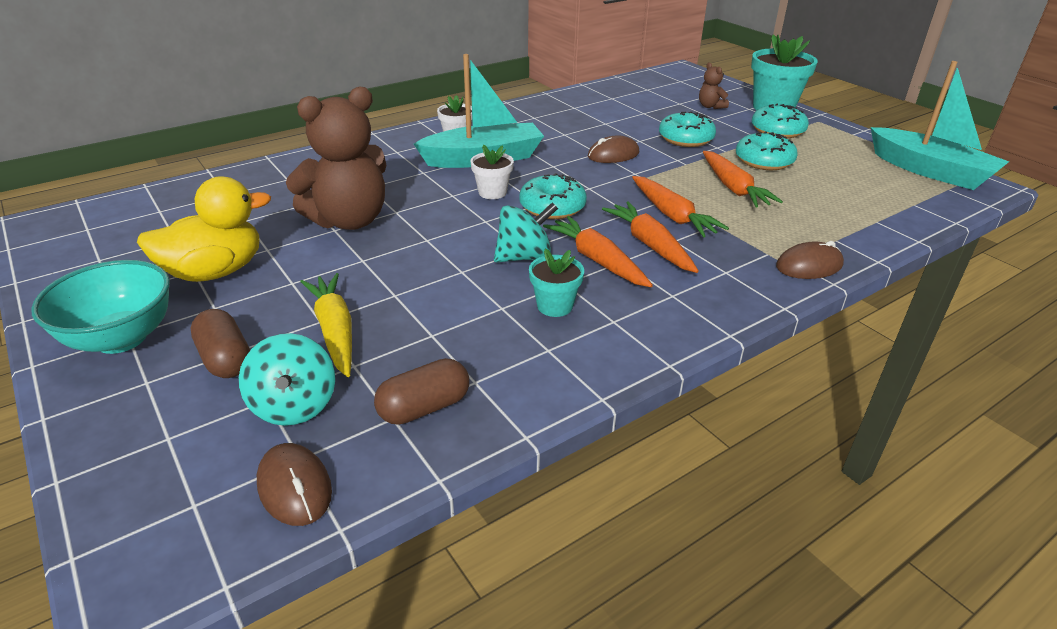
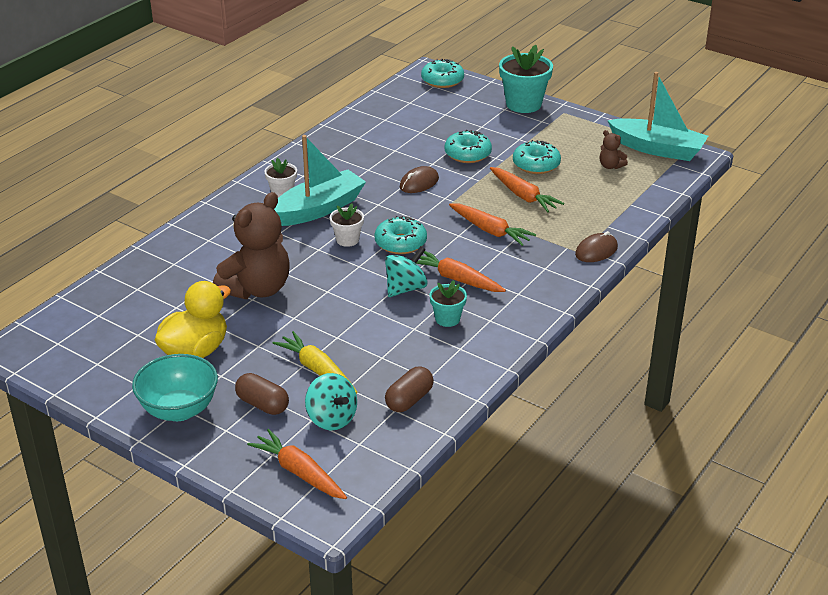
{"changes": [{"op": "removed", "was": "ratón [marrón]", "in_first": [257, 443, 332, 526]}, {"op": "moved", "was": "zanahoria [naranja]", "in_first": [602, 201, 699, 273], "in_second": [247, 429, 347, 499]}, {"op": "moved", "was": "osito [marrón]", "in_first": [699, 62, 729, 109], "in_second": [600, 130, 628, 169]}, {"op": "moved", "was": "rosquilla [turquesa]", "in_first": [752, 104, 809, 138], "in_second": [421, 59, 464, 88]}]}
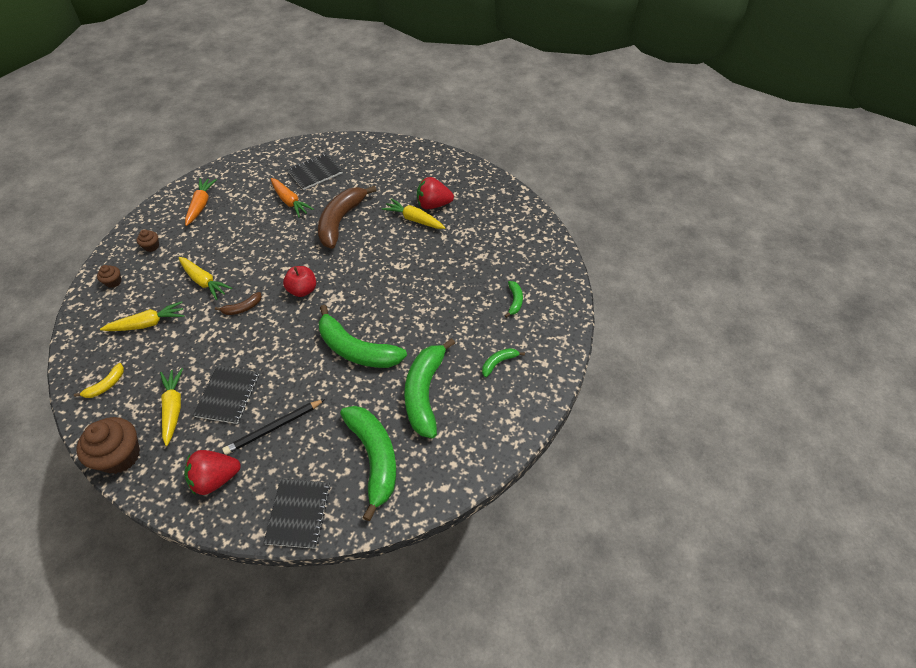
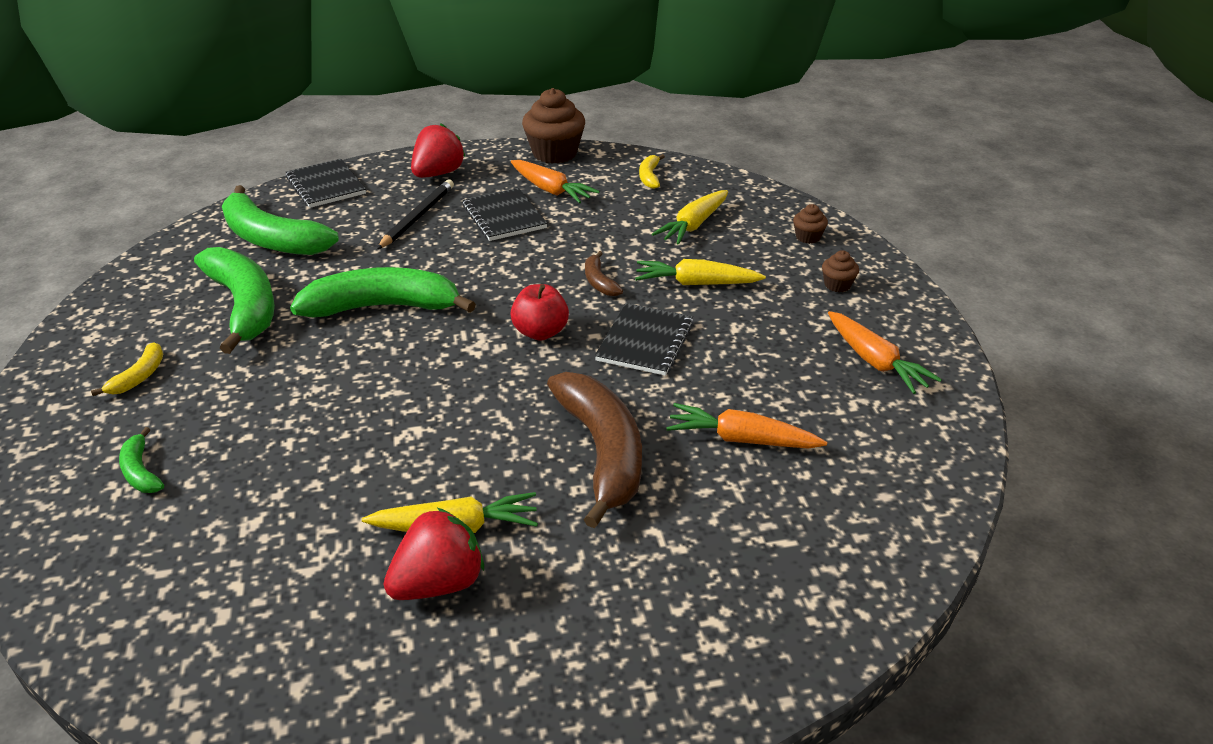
{"changes": [{"op": "moved", "was": "cuaderno [negro]", "in_first": [287, 153, 343, 190], "in_second": [595, 303, 694, 376]}, {"op": "recoloured", "was": "zanahoria [amarillo]", "now": "zanahoria [naranja]", "in_first": [160, 368, 183, 446], "in_second": [511, 160, 600, 203]}, {"op": "recoloured", "was": "plátano [verde]", "now": "plátano [amarillo]", "in_first": [482, 348, 525, 377], "in_second": [91, 342, 163, 396]}, {"op": "turned", "was": "plátano [marrón]", "in_first": [215, 292, 262, 315], "in_second": [585, 251, 623, 296], "clockwise": -45}]}
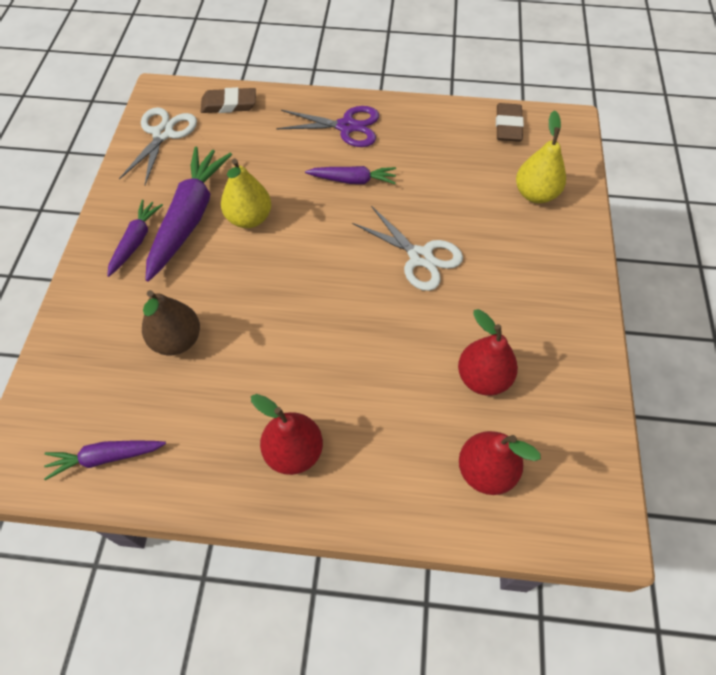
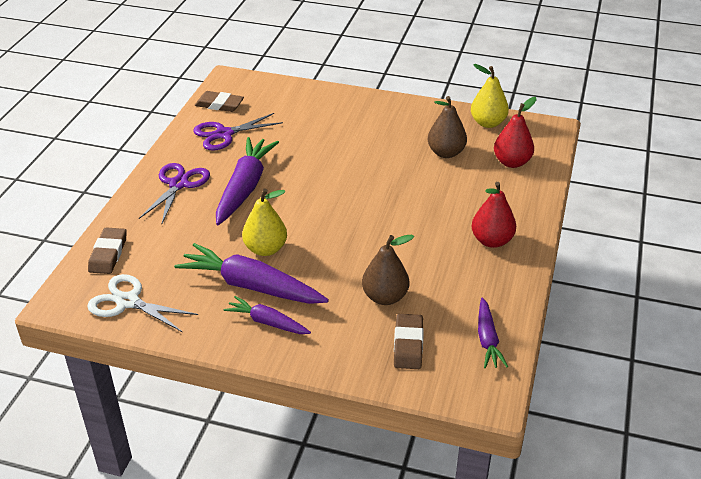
{"changes": [{"op": "removed", "was": "tijeras [blanco]", "in_first": [352, 206, 463, 291]}, {"op": "added", "now": "tijeras [morado]", "in_second": [193, 113, 283, 151]}, {"op": "added", "now": "goma de borrar [marrón]", "in_second": [394, 314, 424, 369]}, {"op": "moved", "was": "pera [amarillo]", "in_first": [516, 110, 566, 203], "in_second": [471, 64, 509, 128]}, {"op": "recoloured", "was": "pera [rojo]", "now": "pera [marrón]", "in_first": [458, 309, 518, 396], "in_second": [428, 96, 467, 158]}, {"op": "resized", "was": "zanahoria [morado]", "in_first": [305, 166, 396, 184], "in_second": [216, 137, 279, 225], "ratio": 1.8}]}
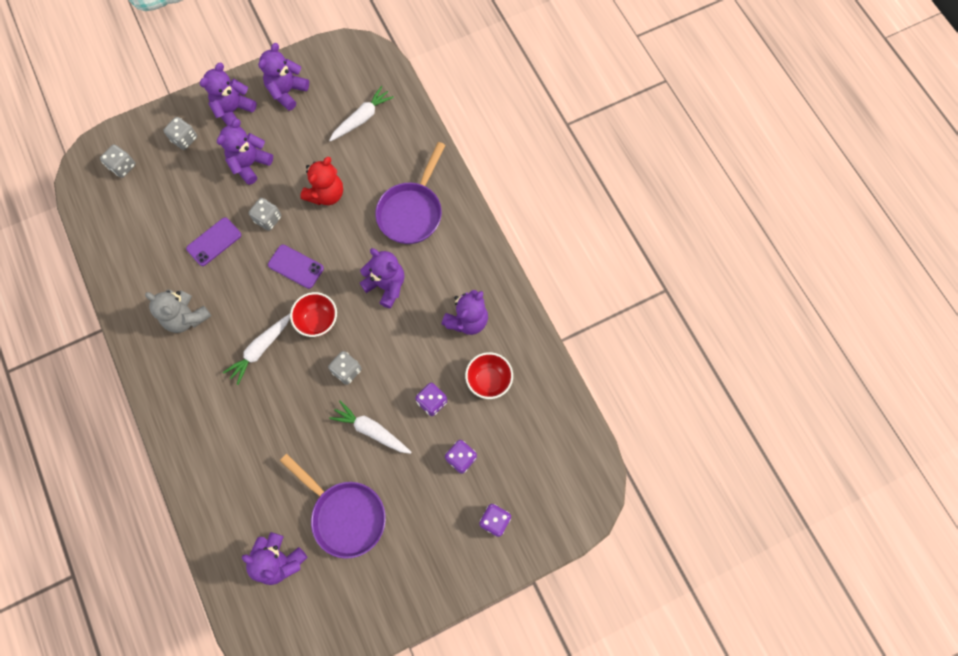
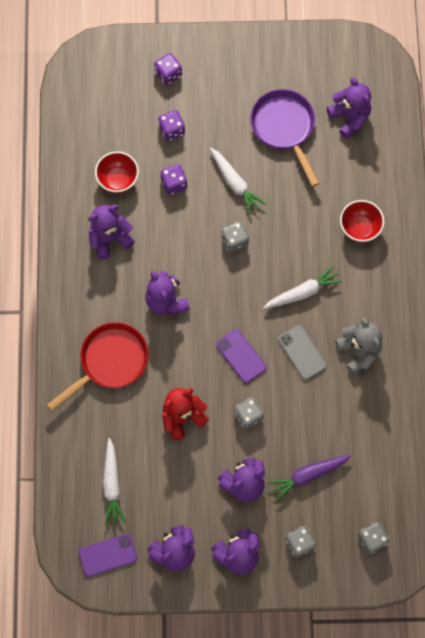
{"changes": [{"op": "added", "now": "zanahoria [morado]", "in_second": [268, 455, 351, 501]}, {"op": "added", "now": "móvil [gris]", "in_second": [278, 325, 327, 380]}, {"op": "moved", "was": "móvil [morado]", "in_first": [186, 217, 241, 266], "in_second": [78, 534, 137, 577]}, {"op": "moved", "was": "cuenco [rojo]", "in_first": [290, 292, 337, 337], "in_second": [340, 200, 385, 242]}, {"op": "recoloured", "was": "sartén [morado]", "now": "sartén [rojo]", "in_first": [375, 142, 445, 244], "in_second": [47, 322, 149, 412]}, {"op": "turned", "was": "zanahoria [blanco]", "in_first": [329, 86, 394, 141], "in_second": [103, 438, 126, 525], "clockwise": -75}]}
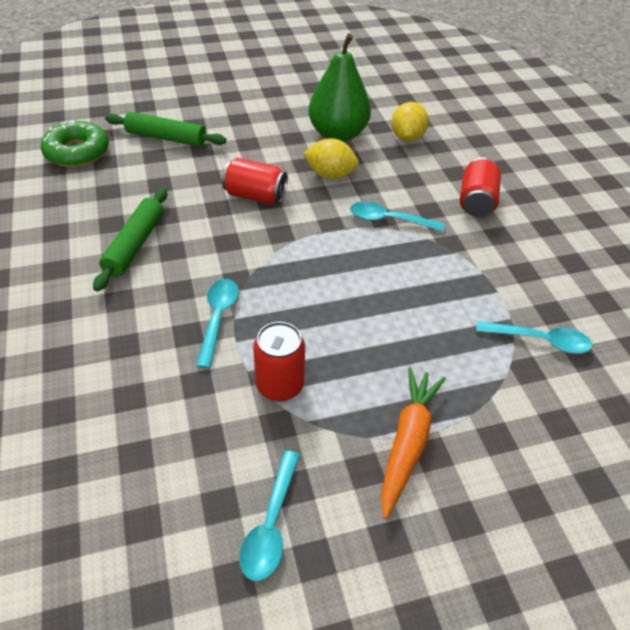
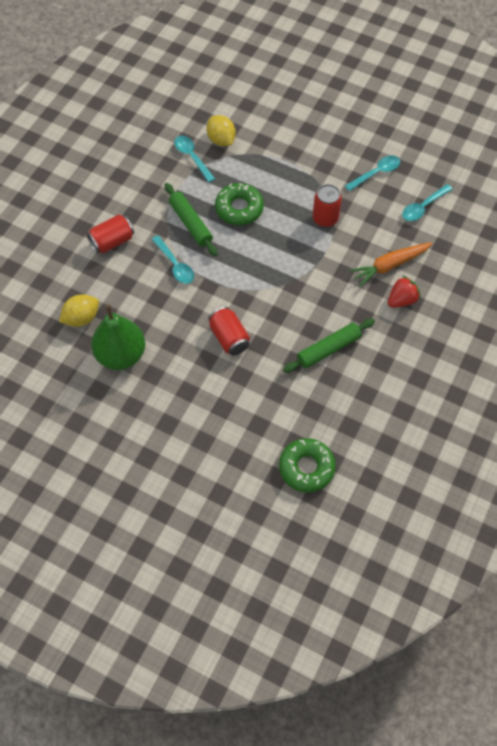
{"changes": [{"op": "added", "now": "rosquilla [verde]", "in_second": [215, 183, 264, 225]}, {"op": "added", "now": "fresa [rojo]", "in_second": [388, 275, 421, 308]}, {"op": "moved", "was": "rodillo [verde]", "in_first": [105, 112, 226, 147], "in_second": [164, 183, 218, 256]}, {"op": "moved", "was": "cuchara [turquesa]", "in_first": [196, 279, 239, 369], "in_second": [402, 184, 453, 221]}, {"op": "moved", "was": "limón [amarillo]", "in_first": [303, 138, 359, 179], "in_second": [206, 115, 236, 146]}, {"op": "moved", "was": "zanahoria [naranja]", "in_first": [381, 367, 446, 519], "in_second": [349, 242, 433, 287]}]}
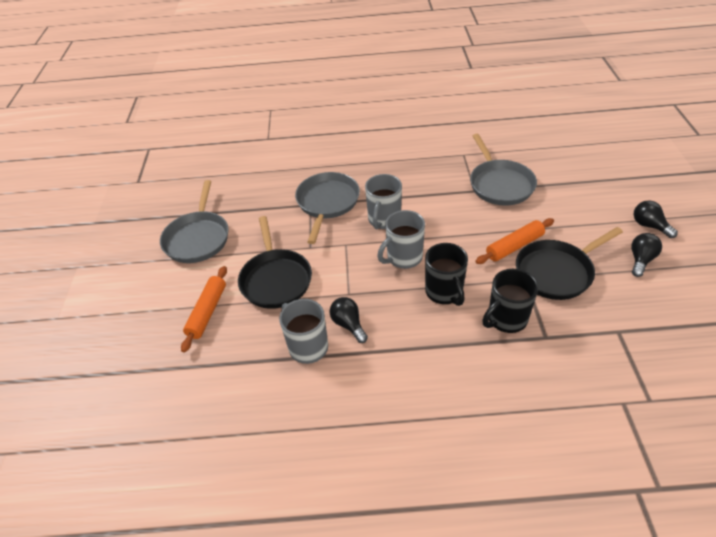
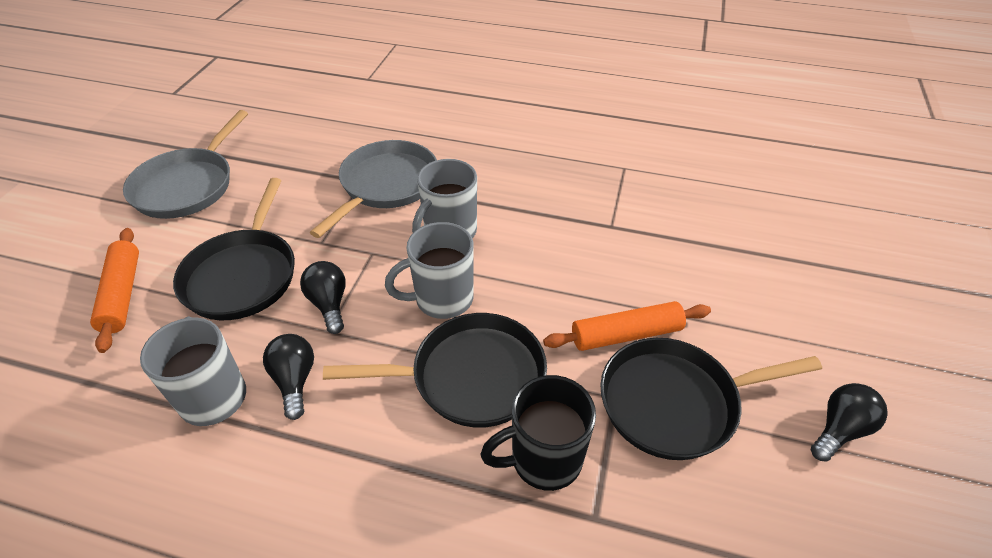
{"changes": [{"op": "removed", "was": "sartén [gris]", "in_first": [470, 134, 537, 206]}, {"op": "moved", "was": "bombilla [negro]", "in_first": [634, 200, 678, 238], "in_second": [300, 261, 346, 334]}, {"op": "replaced", "was": "taza [negro]", "now": "sartén [negro]", "in_first": [425, 243, 468, 306], "in_second": [323, 313, 547, 428]}, {"op": "turned", "was": "rodillo [naranja]", "in_first": [181, 266, 227, 353], "in_second": [90, 228, 139, 353], "clockwise": -45}]}
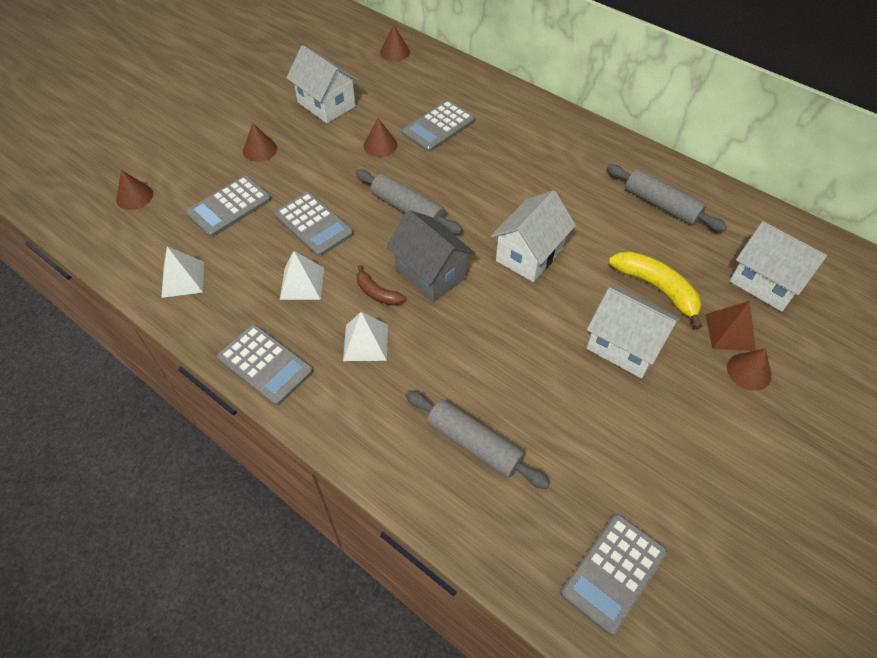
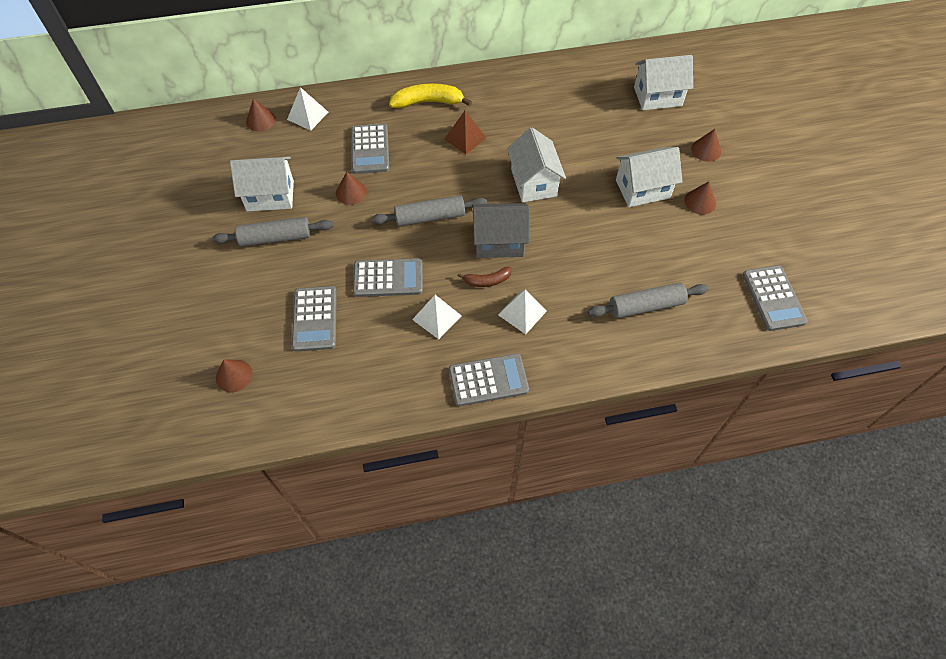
{"changes": [{"op": "moved", "was": "pirámide [blanco]", "in_first": [161, 247, 204, 298], "in_second": [287, 87, 328, 131]}, {"op": "moved", "was": "cono [marrón]", "in_first": [243, 123, 277, 162], "in_second": [684, 181, 716, 214]}, {"op": "moved", "was": "rodillo [gris]", "in_first": [607, 164, 727, 232], "in_second": [212, 217, 333, 247]}, {"op": "moved", "was": "plátano [amarillo]", "in_first": [609, 251, 703, 329], "in_second": [389, 83, 472, 109]}, {"op": "moved", "was": "pirámide [marrón]", "in_first": [705, 301, 756, 351], "in_second": [444, 111, 486, 154]}]}
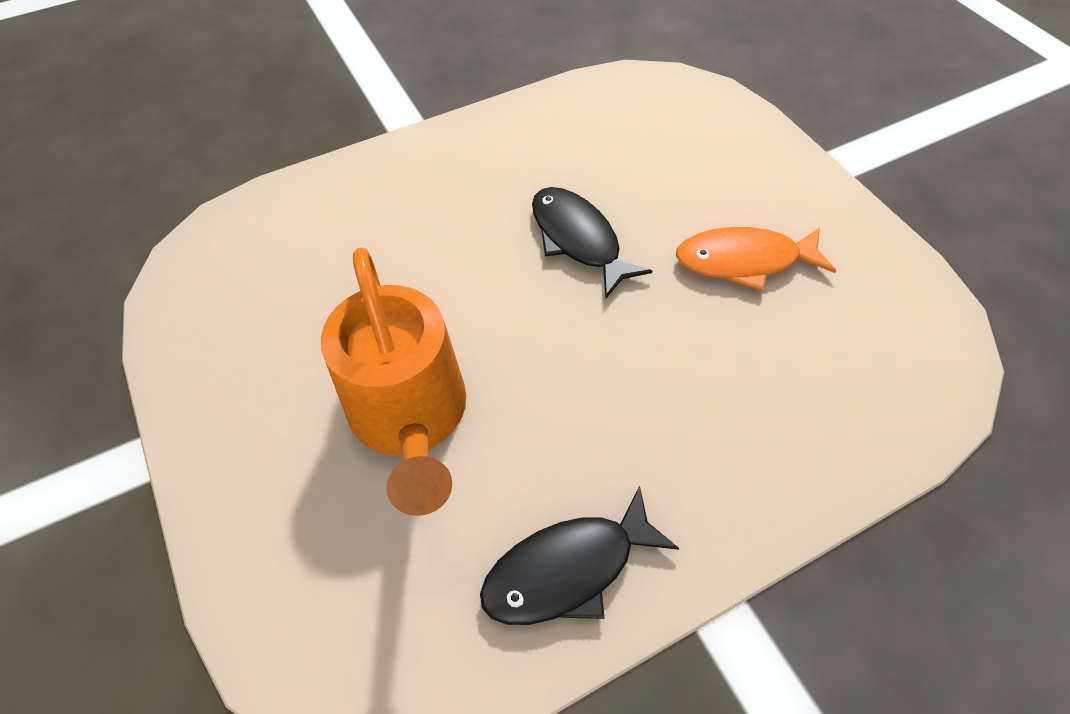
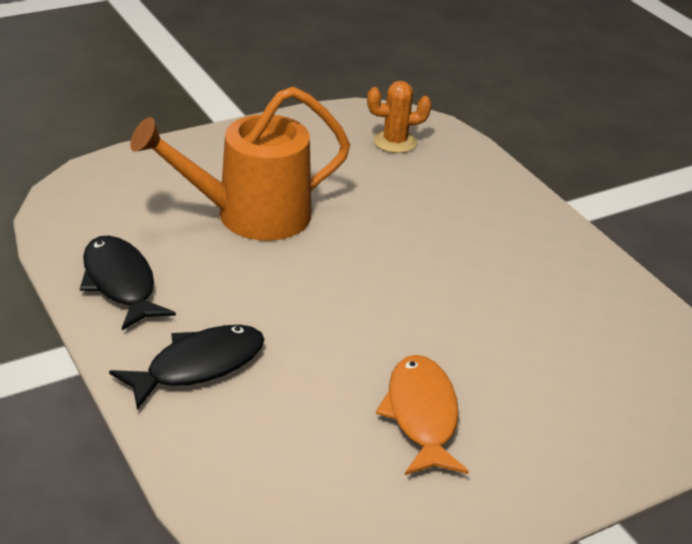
{"changes": [{"op": "added", "now": "cactus [naranja]", "in_second": [367, 81, 432, 153]}, {"op": "moved", "was": "pez [negro]", "in_first": [532, 187, 652, 298], "in_second": [109, 325, 265, 410]}]}
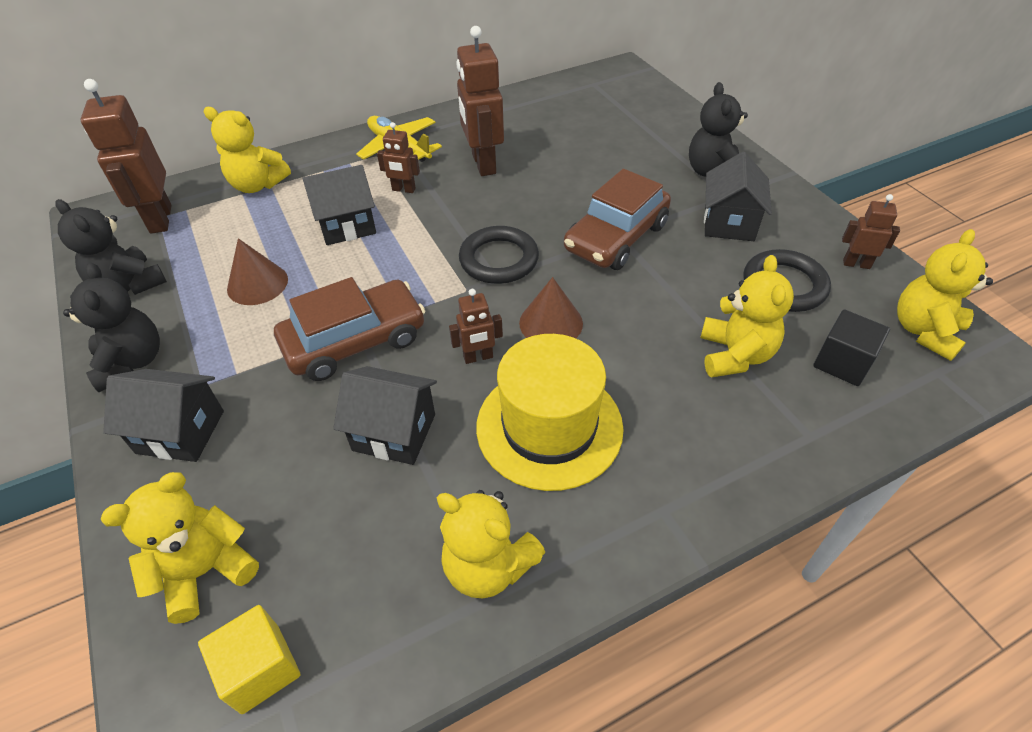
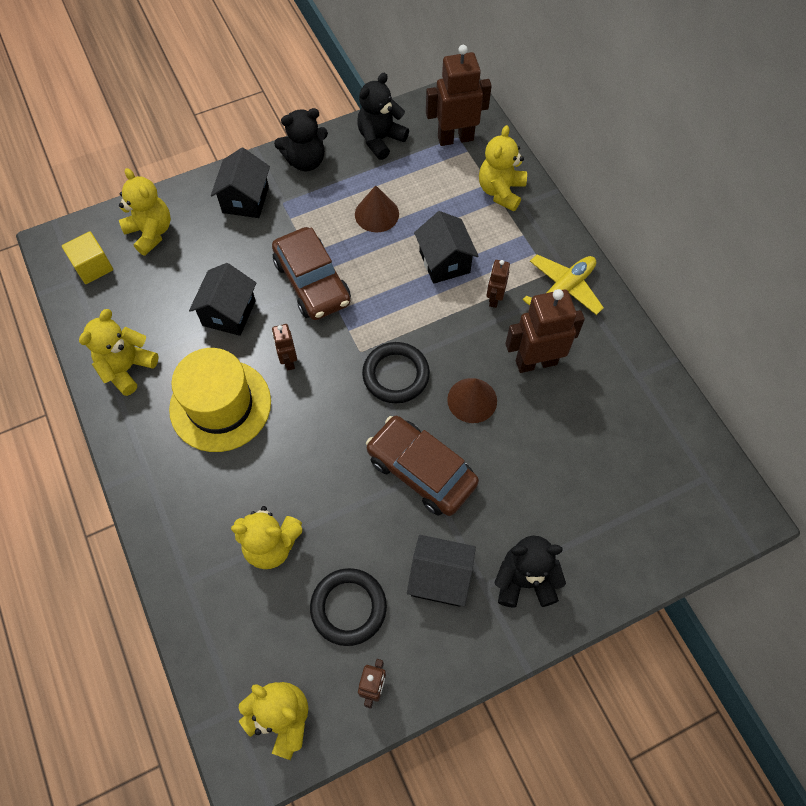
{"changes": [{"op": "removed", "was": "cubo [negro]", "in_first": [813, 309, 890, 386]}, {"op": "moved", "was": "cono [marrón]", "in_first": [519, 277, 583, 338], "in_second": [447, 378, 497, 423]}]}
